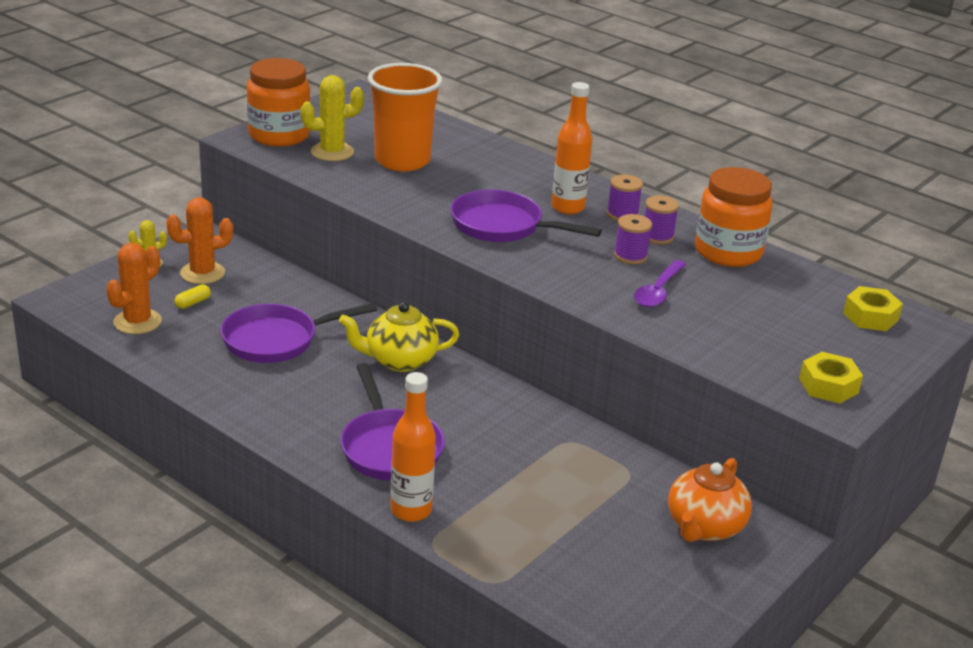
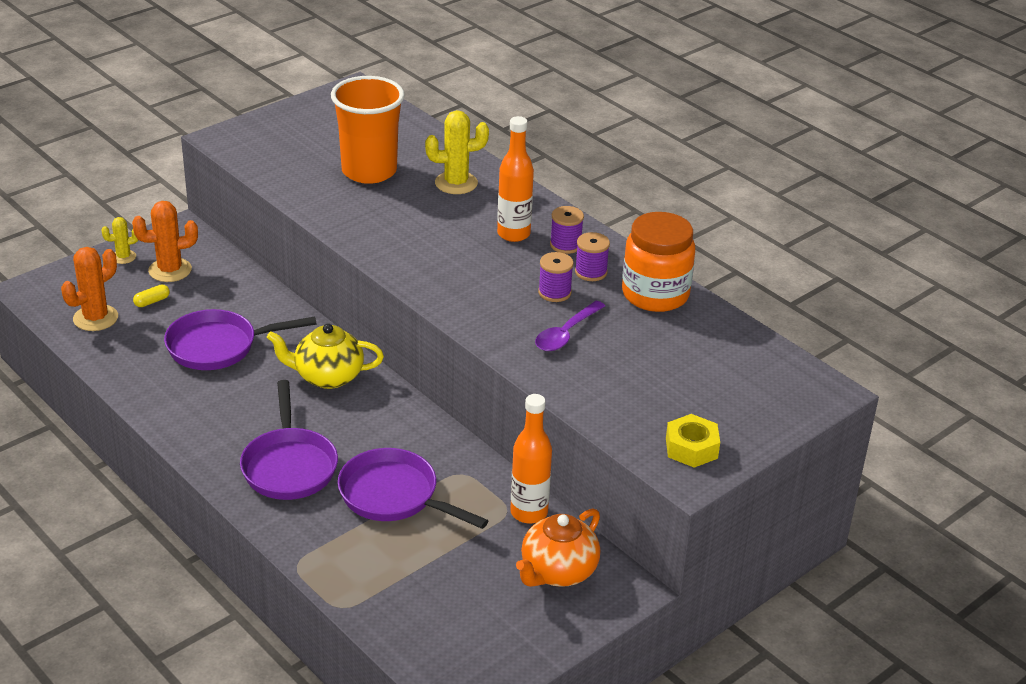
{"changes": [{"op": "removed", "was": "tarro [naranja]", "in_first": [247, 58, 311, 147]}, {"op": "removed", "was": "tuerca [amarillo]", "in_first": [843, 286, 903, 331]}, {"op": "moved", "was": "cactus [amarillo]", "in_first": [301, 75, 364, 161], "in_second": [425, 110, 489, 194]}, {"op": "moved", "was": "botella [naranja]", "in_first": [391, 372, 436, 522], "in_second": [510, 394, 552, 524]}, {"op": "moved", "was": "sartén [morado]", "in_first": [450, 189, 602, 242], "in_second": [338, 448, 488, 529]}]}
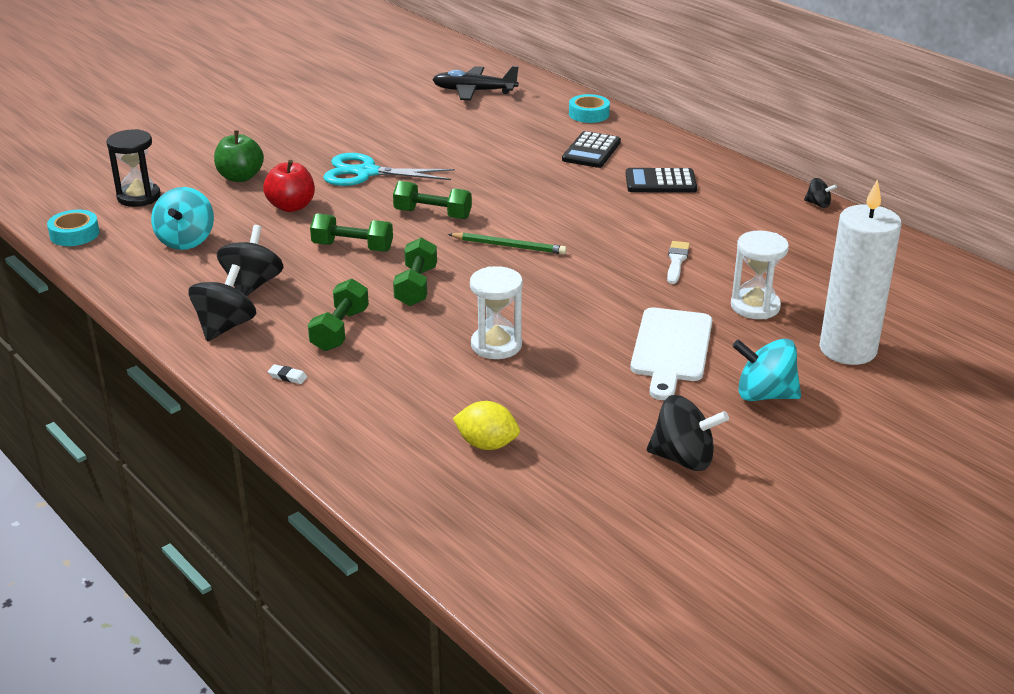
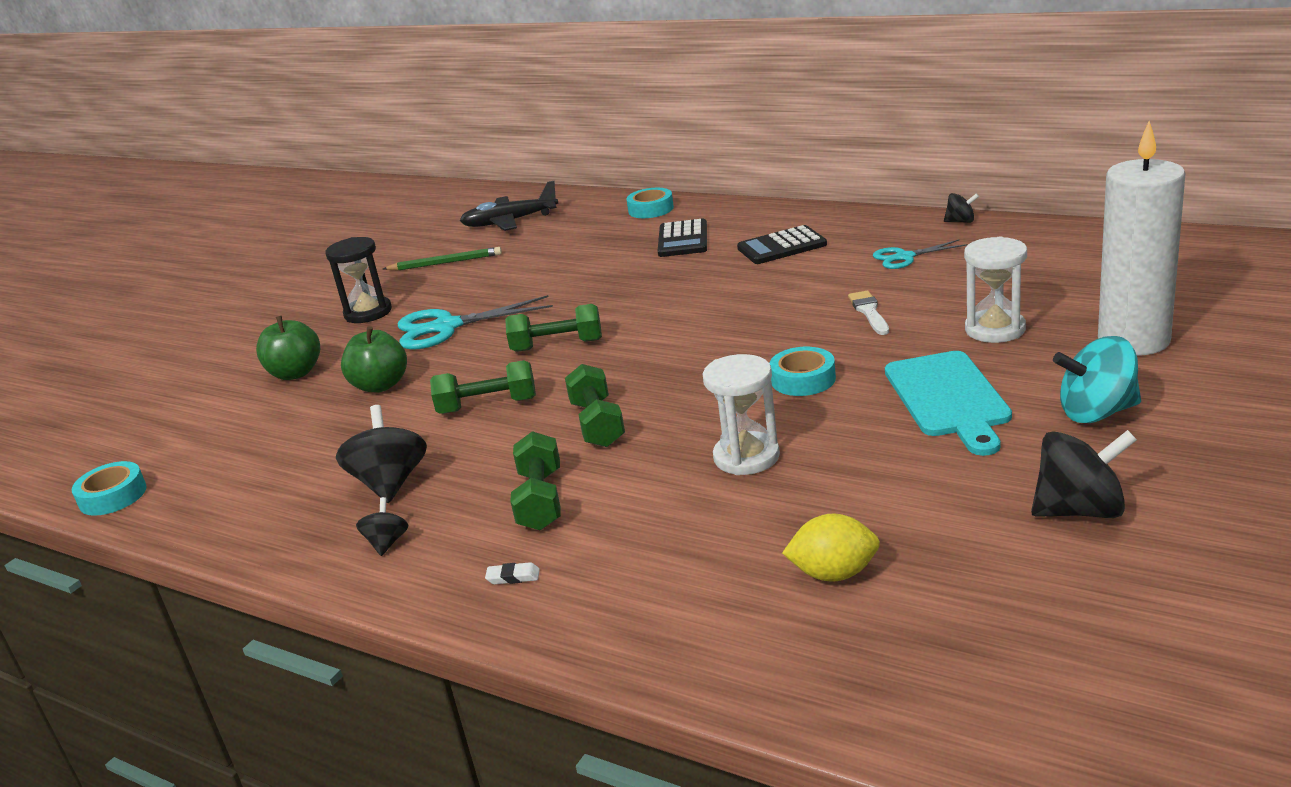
{"changes": [{"op": "removed", "was": "peonza [turquesa]", "in_first": [151, 187, 214, 250]}, {"op": "added", "now": "cinta adhesiva [turquesa]", "in_second": [770, 347, 836, 396]}, {"op": "added", "now": "tijeras [turquesa]", "in_second": [873, 239, 968, 269]}, {"op": "moved", "was": "reloj de arena [negro]", "in_first": [106, 129, 161, 207], "in_second": [325, 237, 392, 323]}, {"op": "moved", "was": "lápiz [verde]", "in_first": [448, 232, 567, 255], "in_second": [383, 247, 502, 271]}, {"op": "recoloured", "was": "manzana [rojo]", "now": "manzana [verde]", "in_first": [263, 160, 315, 212], "in_second": [341, 326, 407, 392]}, {"op": "recoloured", "was": "tabla de cortar [blanco]", "now": "tabla de cortar [turquesa]", "in_first": [630, 307, 712, 400], "in_second": [885, 351, 1012, 456]}, {"op": "resized", "was": "peonza [negro]", "in_first": [188, 264, 256, 341], "in_second": [356, 497, 408, 556], "ratio": 0.53}]}
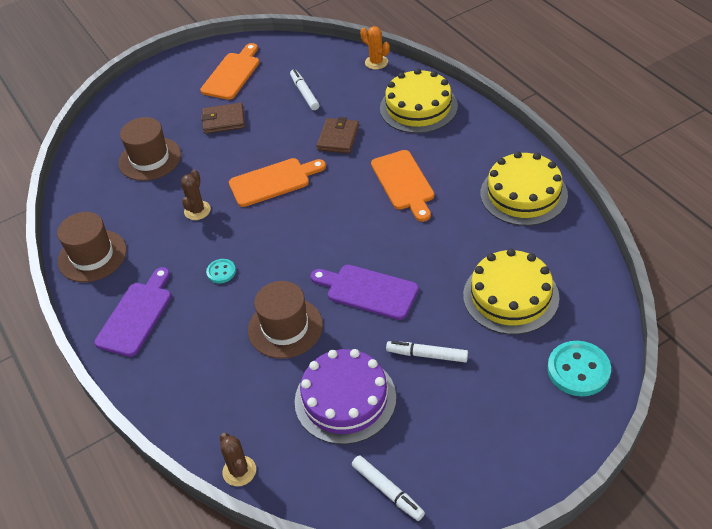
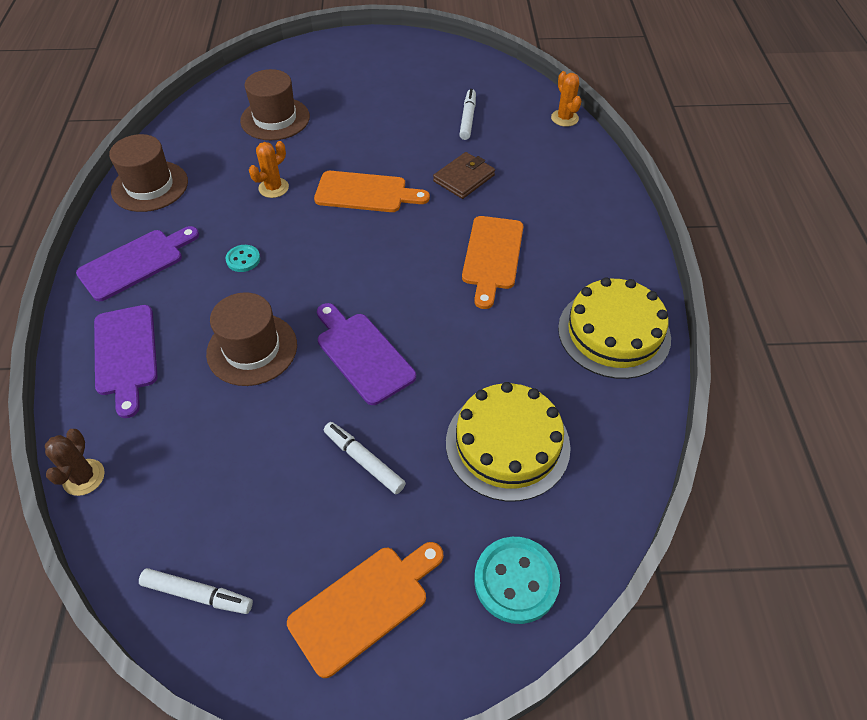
{"changes": [{"op": "removed", "was": "cartera [marrón]", "in_first": [201, 103, 245, 134]}, {"op": "removed", "was": "tarta [morado]", "in_first": [295, 349, 396, 444]}, {"op": "removed", "was": "tarta [amarillo]", "in_first": [380, 68, 458, 133]}, {"op": "added", "now": "tabla de cortar [morado]", "in_second": [94, 305, 158, 418]}, {"op": "moved", "was": "tabla de cortar [naranja]", "in_first": [200, 43, 259, 100], "in_second": [287, 542, 443, 678]}, {"op": "recoloured", "was": "cactus [marrón]", "now": "cactus [naranja]", "in_first": [181, 170, 211, 220], "in_second": [249, 141, 289, 198]}, {"op": "turned", "was": "rotulador [blanco]", "in_first": [352, 456, 425, 521], "in_second": [139, 568, 253, 614], "clockwise": -60}]}
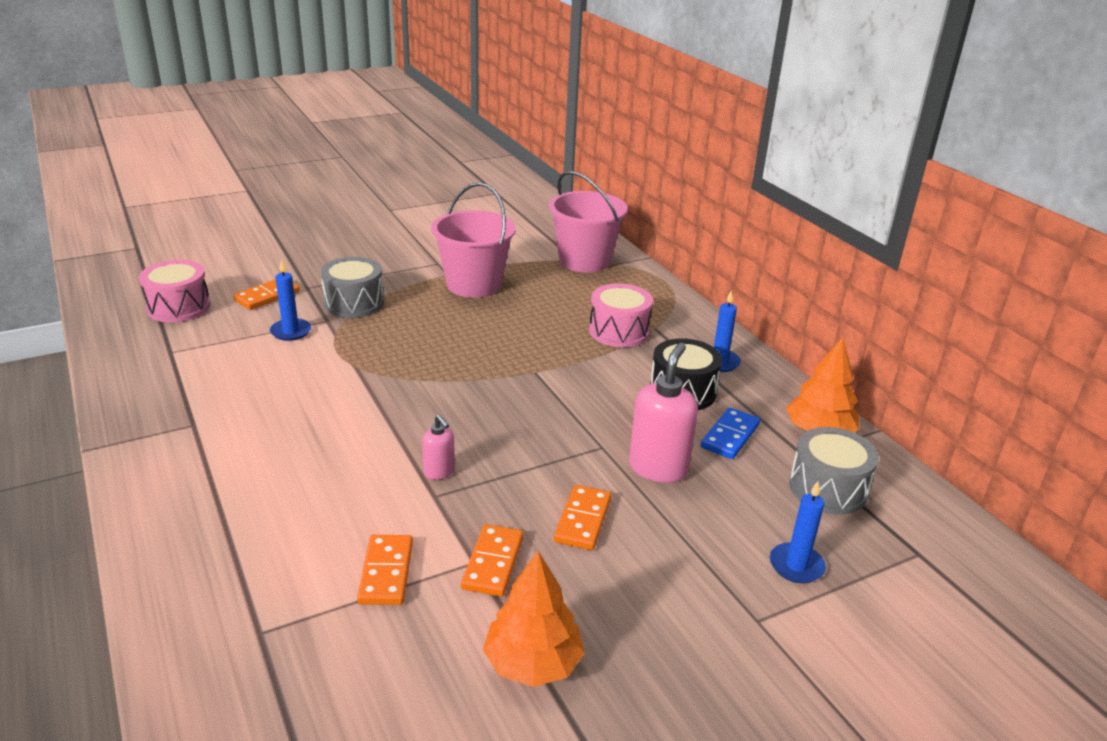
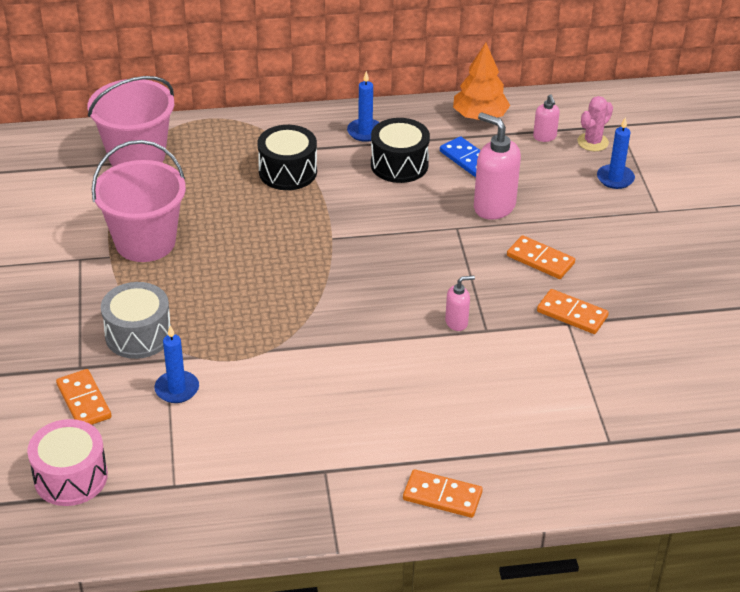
{"changes": [{"op": "removed", "was": "árbol [naranja]", "in_first": [483, 551, 585, 687]}, {"op": "added", "now": "cactus [rosa]", "in_second": [578, 96, 613, 151]}, {"op": "moved", "was": "ficha de dominó [naranja]", "in_first": [357, 535, 413, 605], "in_second": [403, 469, 483, 518]}, {"op": "replaced", "was": "tambor [gris]", "now": "dispensador de jabón [rosa]", "in_first": [789, 427, 879, 515], "in_second": [533, 94, 560, 142]}, {"op": "recoloured", "was": "tambor [rosa]", "now": "tambor [negro]", "in_first": [589, 283, 653, 347], "in_second": [258, 125, 317, 190]}]}
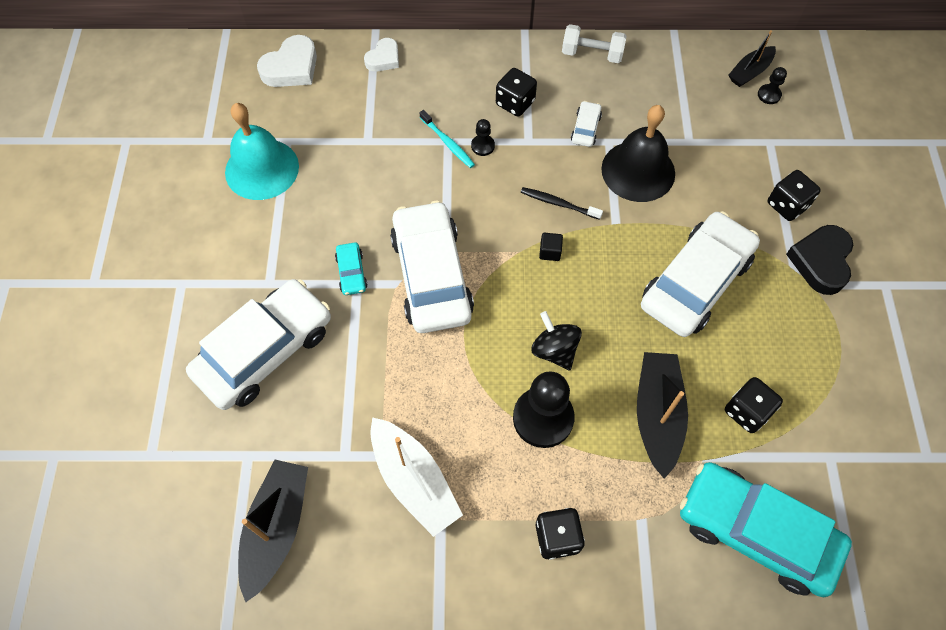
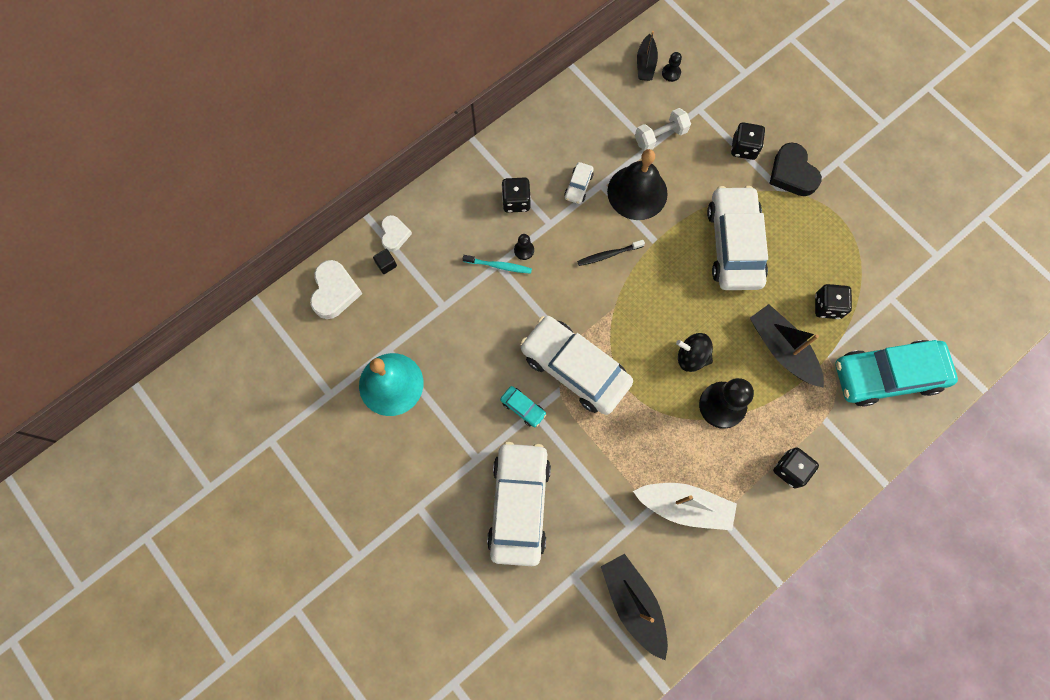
{"changes": [{"op": "moved", "was": "cubo [negro]", "in_first": [539, 233, 563, 261], "in_second": [373, 249, 397, 274]}, {"op": "moved", "was": "mancuerna [blanco]", "in_first": [562, 24, 626, 63], "in_second": [635, 108, 691, 151]}, {"op": "turned", "was": "coche [blanco]", "in_first": [571, 101, 602, 147], "in_second": [564, 162, 594, 204], "clockwise": -135}]}
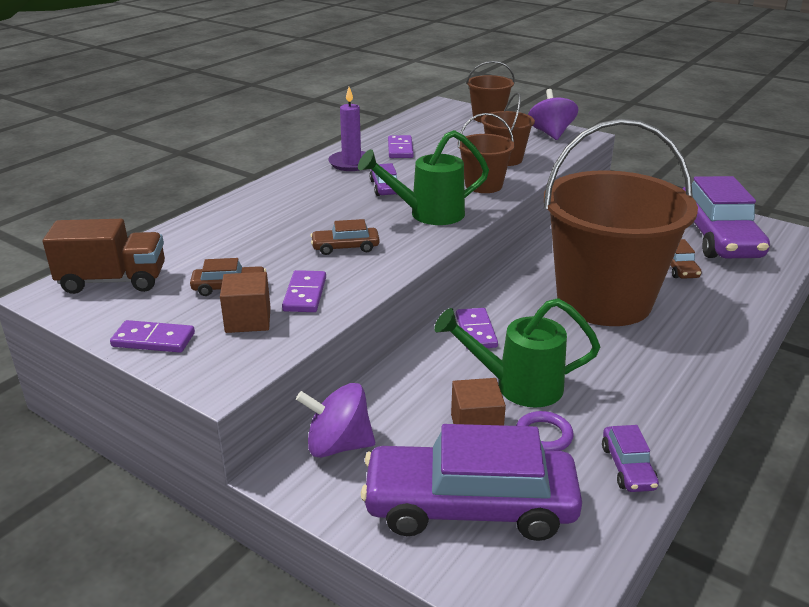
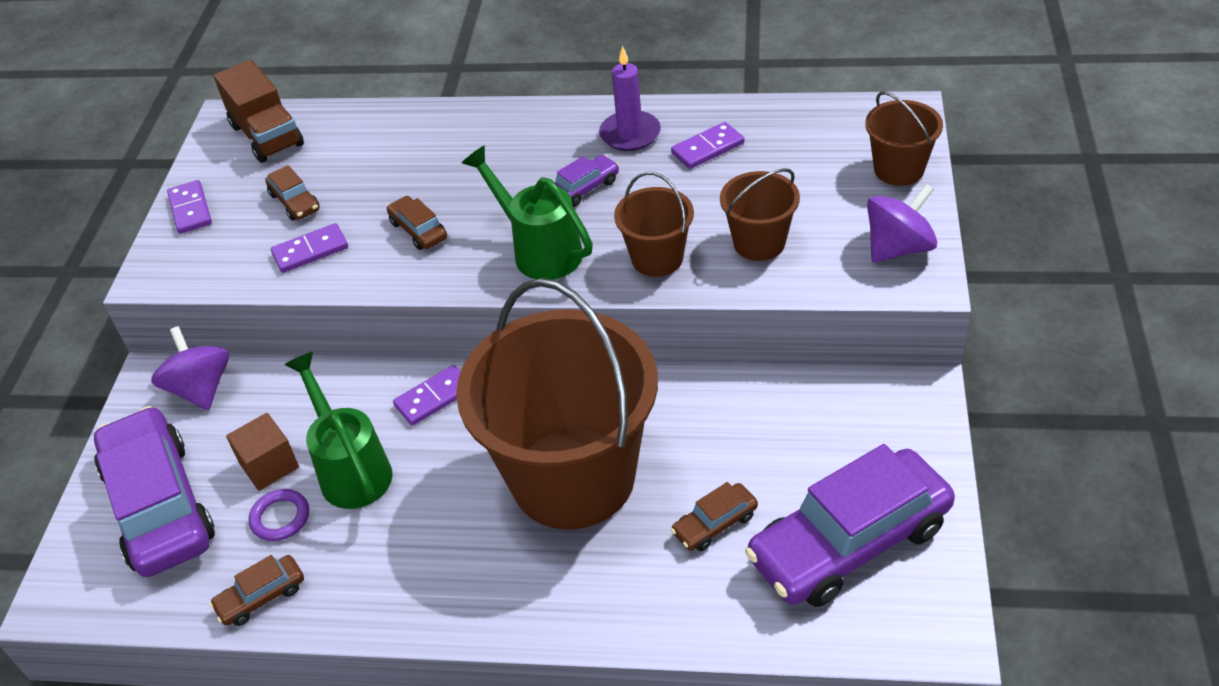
{"changes": [{"op": "removed", "was": "cubo [marrón]", "in_first": [220, 272, 271, 333]}, {"op": "recoloured", "was": "coche [morado]", "now": "coche [marrón]", "in_first": [602, 425, 659, 492], "in_second": [209, 555, 304, 626]}]}
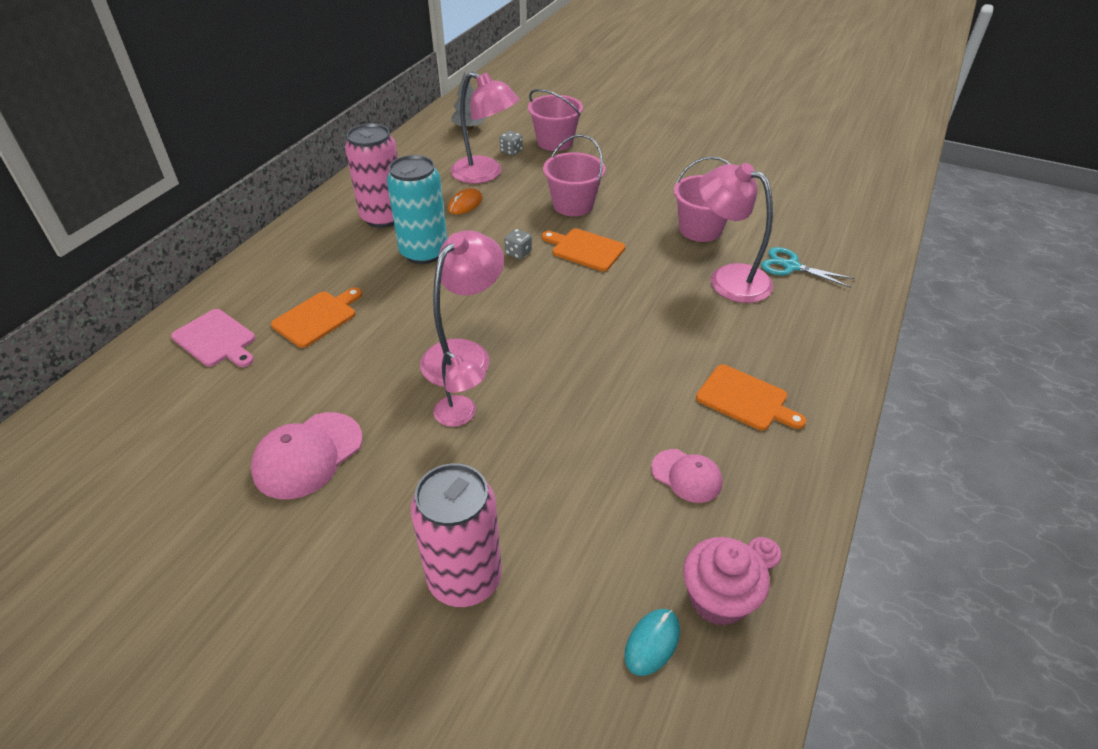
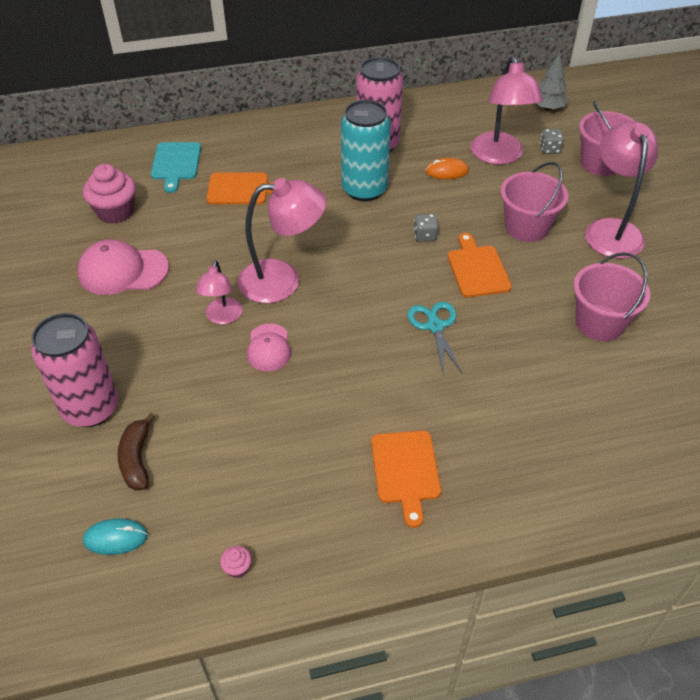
{"changes": [{"op": "added", "now": "plátano [marrón]", "in_second": [118, 413, 155, 491]}, {"op": "moved", "was": "gorra [rosa]", "in_first": [651, 449, 723, 503], "in_second": [247, 324, 291, 371]}, {"op": "moved", "was": "magdalena [rosa]", "in_first": [683, 537, 770, 626], "in_second": [83, 164, 136, 224]}, {"op": "moved", "was": "lámpara [rosa]", "in_first": [699, 163, 773, 303], "in_second": [585, 121, 658, 259]}, {"op": "moved", "was": "tijeras [turquesa]", "in_first": [761, 247, 855, 288], "in_second": [407, 302, 463, 376]}, {"op": "recoloured", "was": "tabla de cortar [rosa]", "now": "tabla de cortar [turquesa]", "in_first": [171, 309, 255, 367], "in_second": [151, 142, 201, 193]}]}
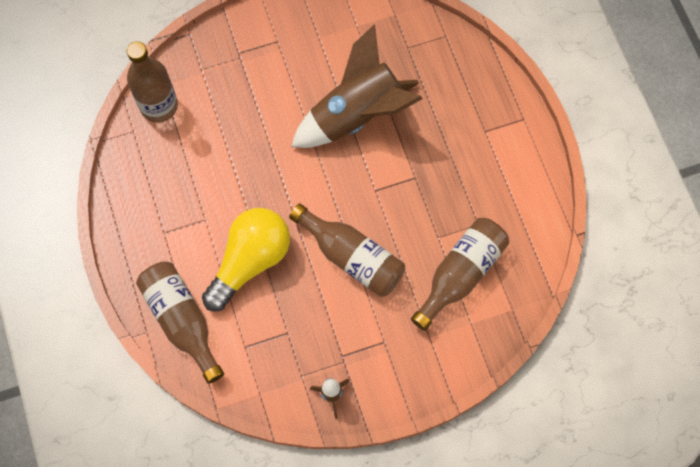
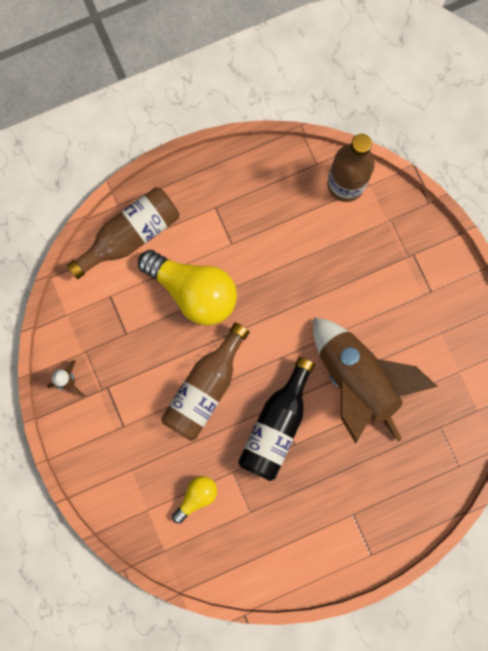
{"changes": [{"op": "added", "now": "botella [negro]", "in_second": [238, 357, 315, 481]}, {"op": "replaced", "was": "botella [marrón]", "now": "bombilla [amarillo]", "in_first": [411, 218, 509, 331], "in_second": [172, 476, 217, 524]}]}
